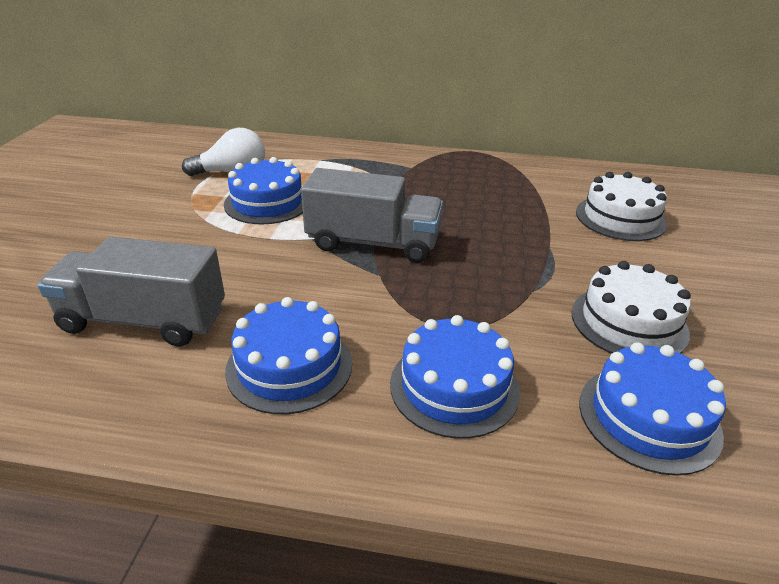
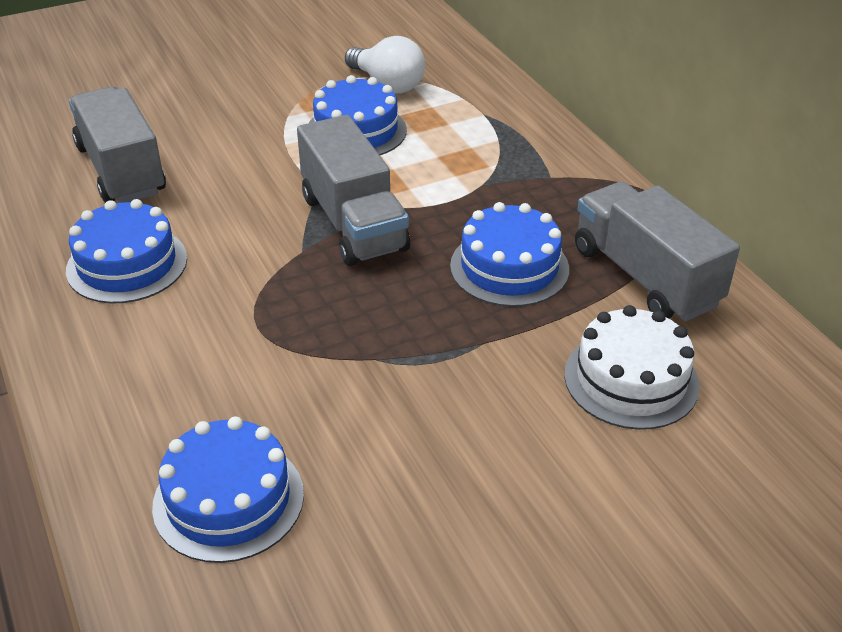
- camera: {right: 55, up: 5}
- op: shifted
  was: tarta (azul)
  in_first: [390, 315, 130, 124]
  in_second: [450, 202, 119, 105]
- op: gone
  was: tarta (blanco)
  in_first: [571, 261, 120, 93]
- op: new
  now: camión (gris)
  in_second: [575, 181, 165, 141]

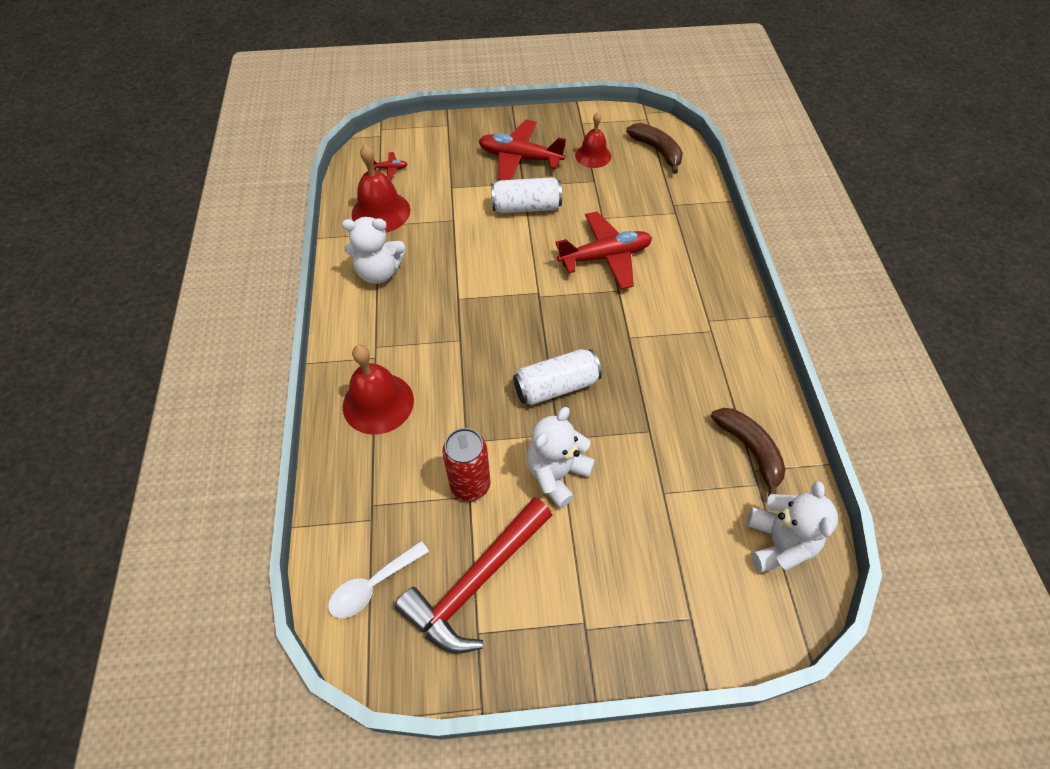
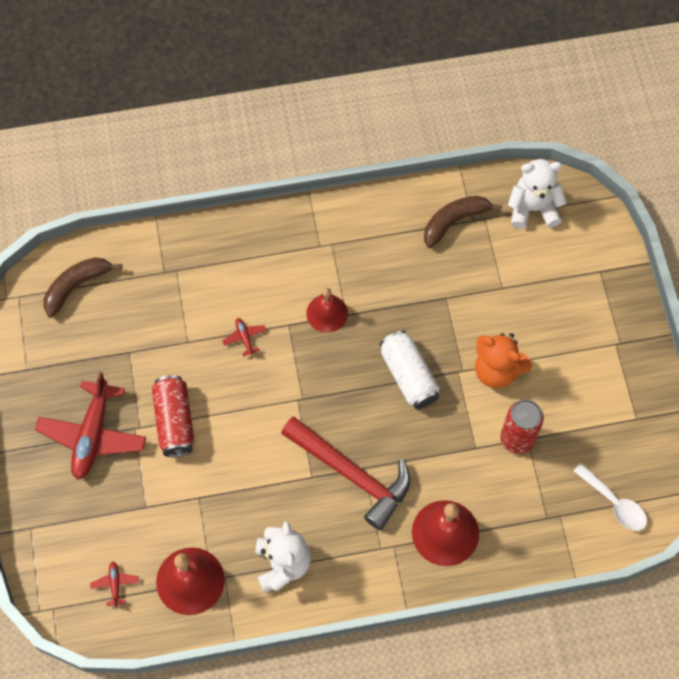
- camera: {right: -95, up: 10}
- op: shifted
  was: martillo (rojo)
  in_first: [395, 497, 157, 157]
  in_second: [281, 416, 129, 114]
- op: repainted
  was: lata (blanco)
  now: lata (rojo)
  in_first: [491, 177, 71, 36]
  in_second: [152, 375, 42, 82]
- op: repainted
  was: osito (blanco)
  now: osito (naranja)
  in_first: [527, 407, 68, 101]
  in_second: [475, 333, 57, 55]
- op: scaled
  was: avión (rojo)
  in_first: [555, 211, 97, 78]
  in_second: [222, 318, 45, 38]
  ratio: 0.42
- op: shifted
  was: campana (rojo)
  in_first: [575, 112, 36, 56]
  in_second: [306, 288, 42, 45]

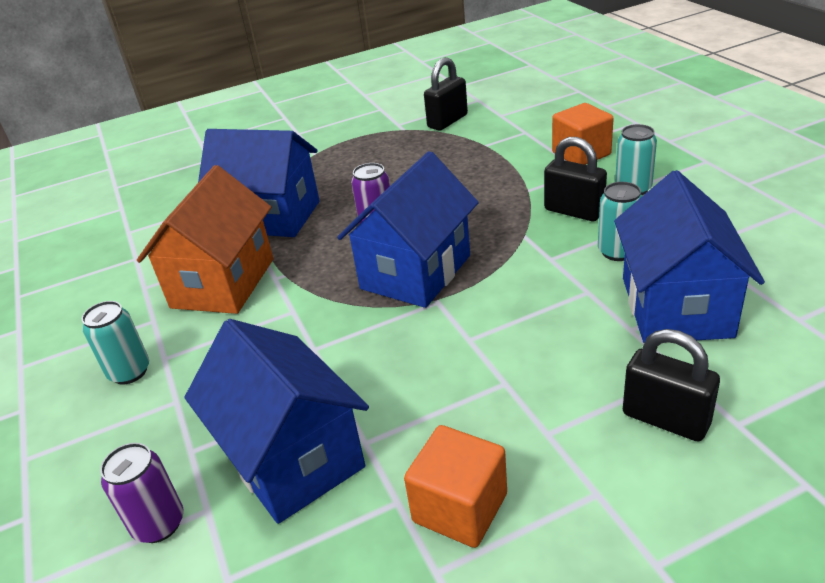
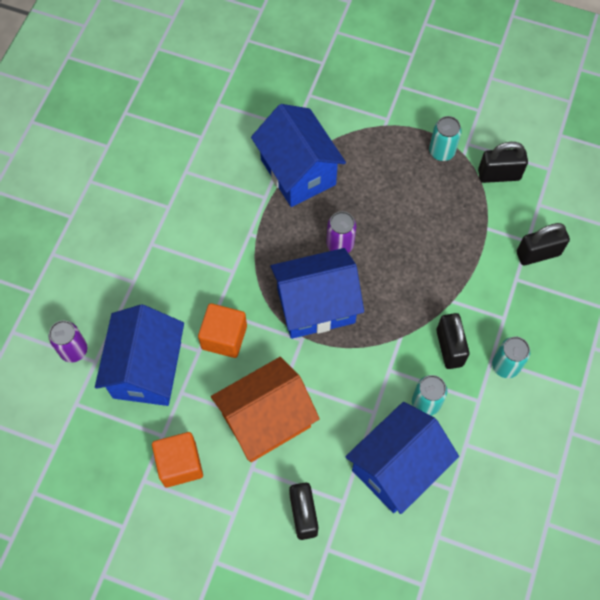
- camera: {right: 40, up: 30}
- op: shifted
  was: lata (turquesa)
  in_first: [82, 301, 67, 84]
  in_second: [429, 116, 33, 45]
- op: shifted
  was: casa (naranja)
  in_first: [137, 165, 136, 149]
  in_second: [211, 357, 109, 105]
- op: shifted
  was: cubo (naranja)
  in_first: [552, 103, 62, 62]
  in_second: [198, 303, 49, 55]
- op: new
  now: candado (negro)
  in_second: [517, 223, 53, 42]

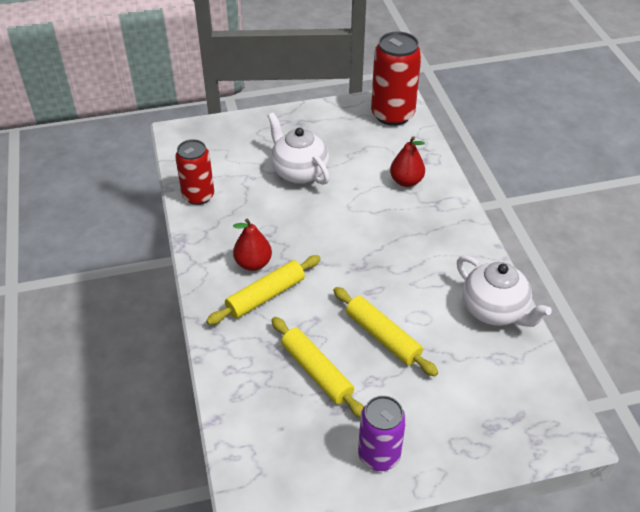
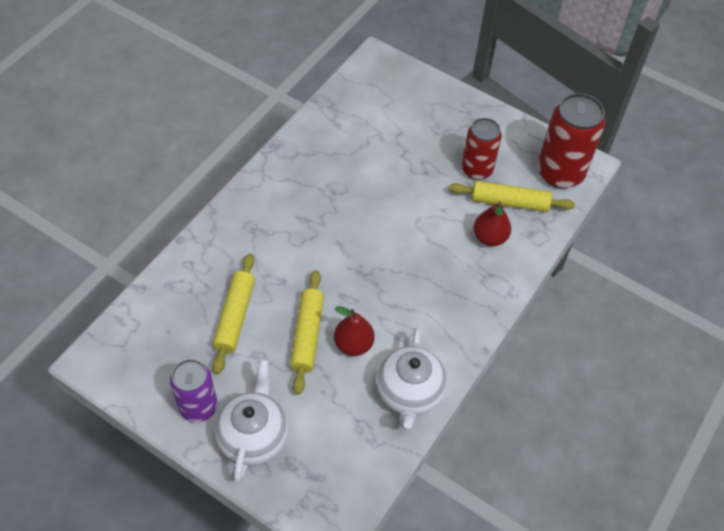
- camera: {right: 45, up: 10}
- op: shifted
  was: lata (rojo)
  in_first: [175, 139, 39, 66]
  in_second: [461, 118, 41, 62]
- op: shifted
  was: rodillo (amarillo)
  in_first: [206, 255, 115, 70]
  in_second: [449, 181, 126, 31]
- op: shifted
  was: pera (rojo)
  in_first: [233, 219, 39, 52]
  in_second: [334, 306, 40, 50]
- op: shifted
  was: tetera (blanco)
  in_first: [268, 113, 62, 72]
  in_second: [215, 359, 74, 124]

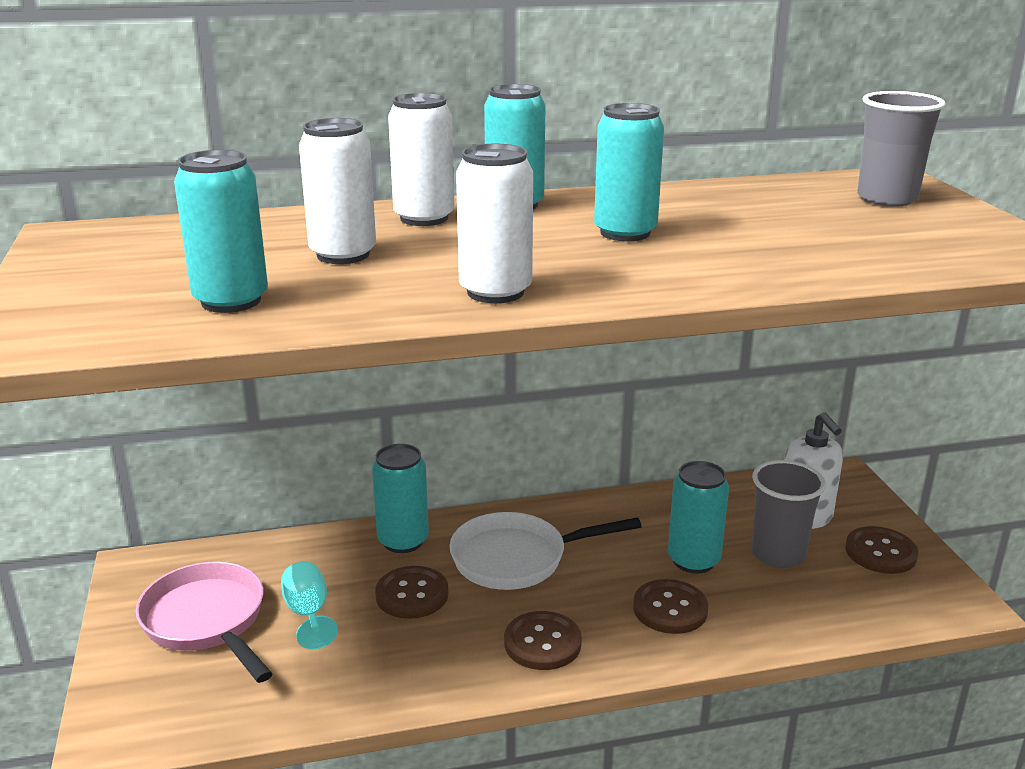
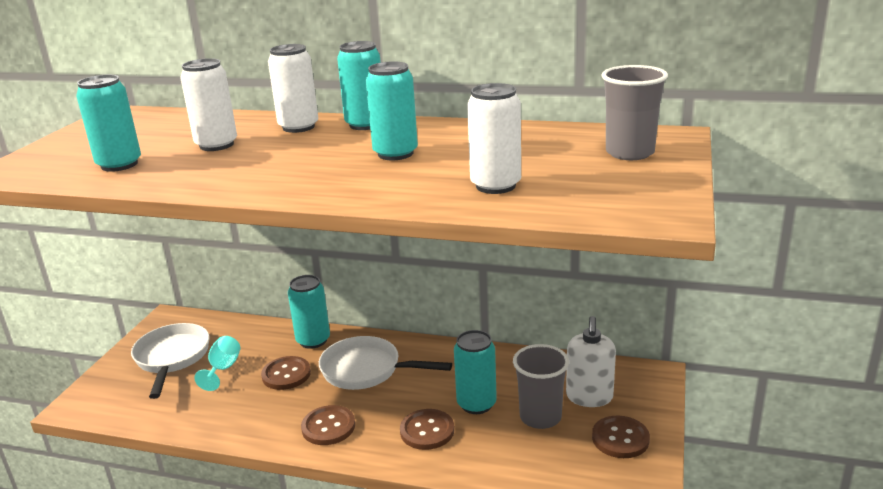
- camera: {right: 30, up: 0}
- op: repainted
  was: sartén (rosa)
  now: sartén (blanco)
  in_first: [136, 562, 137, 121]
  in_second: [131, 323, 79, 76]
- op: shifted
  was: lata (blanco)
  in_first: [456, 144, 77, 159]
  in_second: [467, 83, 54, 111]

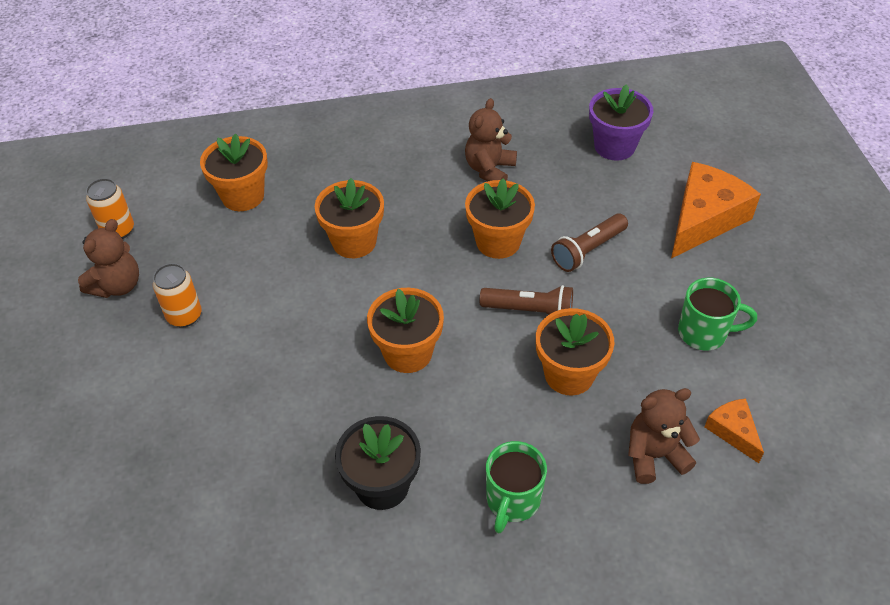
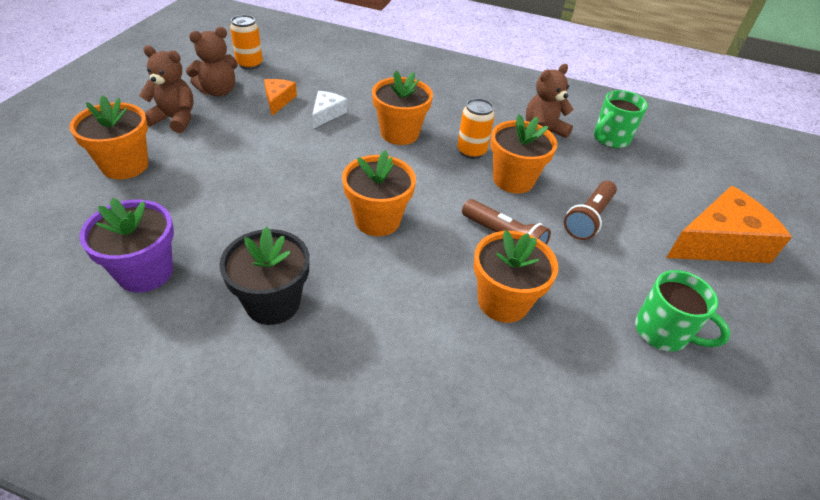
- camera: {right: 25, up: -5}
- op: shifted
  was: lata (naranja)
  in_first: [153, 263, 49, 65]
  in_second: [457, 98, 38, 61]
- op: shifted
  was: maceta (naranja)
  in_first: [200, 133, 68, 78]
  in_second: [69, 95, 79, 84]
- op: shifted
  was: taza (verde)
  in_first: [486, 441, 61, 92]
  in_second: [594, 90, 54, 58]
- op: rotated
  was: lámpara de mano (marrón)
  in_first: [551, 213, 77, 59]
  in_second: [564, 181, 53, 59]
  clockwise: -45
- op: shifted
  was: maceta (morado)
  in_first: [589, 84, 64, 77]
  in_second: [79, 198, 95, 94]
- op: shifted
  was: osito (marrón)
  in_first: [628, 388, 72, 96]
  in_second: [139, 45, 54, 88]
- op: shifted
  was: queso (naranja)
  in_first: [704, 398, 60, 65]
  in_second: [264, 79, 33, 37]
- op: new
  now: queso (blanco)
  in_second: [312, 91, 35, 38]

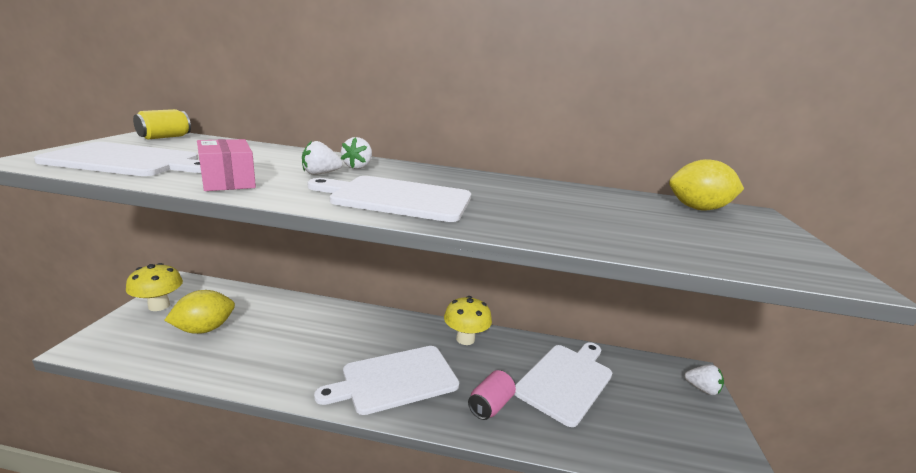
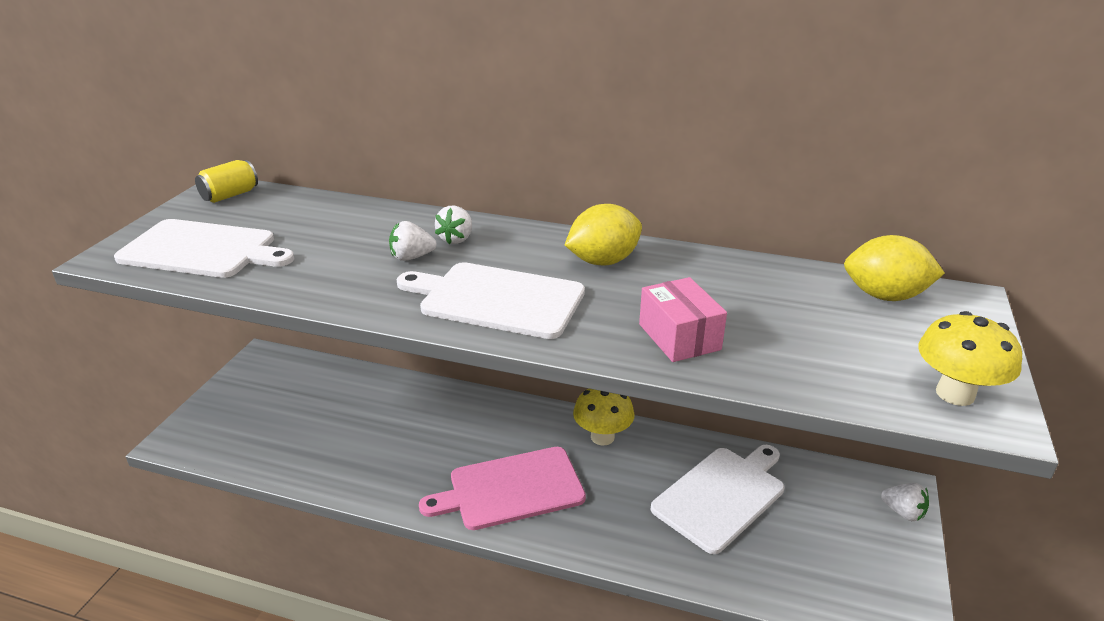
- camera: {right: 10, up: 10}
- op: shifted
  was: seta (amarillo)
  in_first: [126, 263, 57, 48]
  in_second: [918, 311, 104, 95]
- op: shifted
  was: limón (amarillo)
  in_first: [164, 290, 71, 44]
  in_second: [565, 204, 77, 61]
- op: shifted
  was: caja (rosa)
  in_first: [197, 139, 59, 52]
  in_second: [639, 277, 88, 85]
- op: repainted
  was: tabla de cortar (blanco)
  now: tabla de cortar (rosa)
  in_first: [314, 346, 145, 69]
  in_second: [419, 447, 167, 83]
- op: gone
  was: lata (rosa)
  in_first: [468, 370, 48, 50]

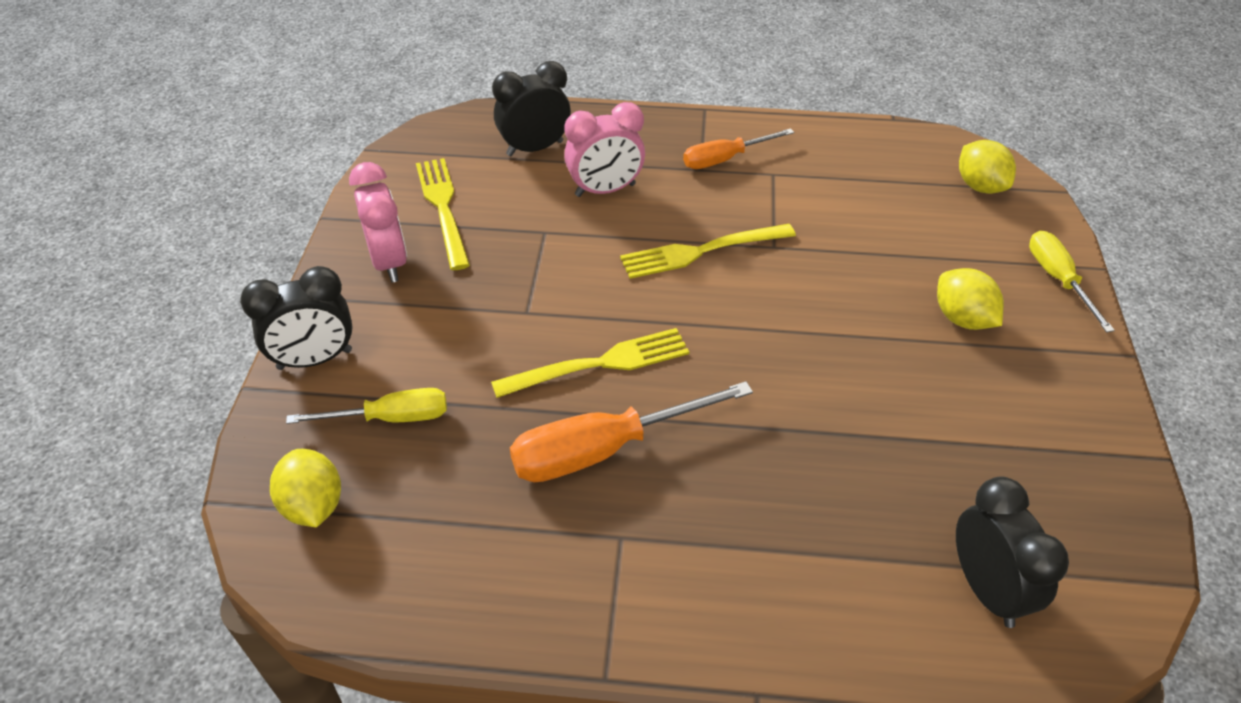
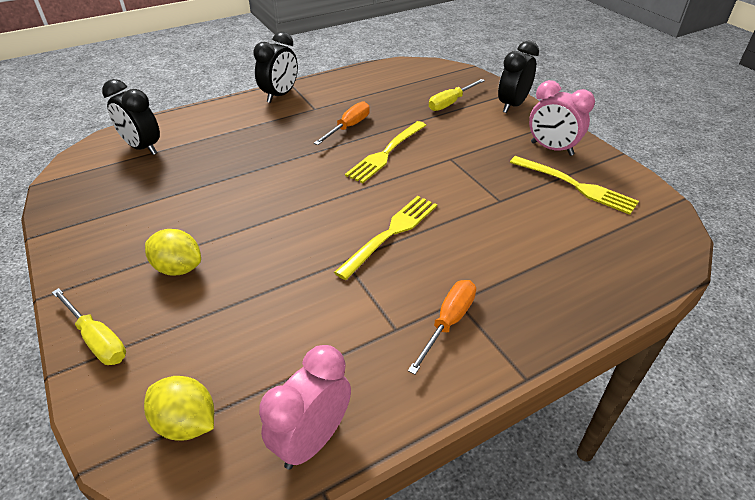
- camera: {right: 145, up: -5}
- op: gone
  was: limón (amarillo)
  in_first: [270, 449, 71, 78]
- op: shifted
  was: despertador (negro)
  in_first: [492, 61, 79, 95]
  in_second: [253, 32, 45, 71]
- op: scaled
  was: destornillador (naranja)
  in_first: [510, 381, 243, 101]
  in_second: [314, 101, 56, 44]
  ratio: 0.63
- op: shifted
  was: despertador (rosa)
  in_first: [564, 102, 81, 95]
  in_second: [259, 345, 92, 124]

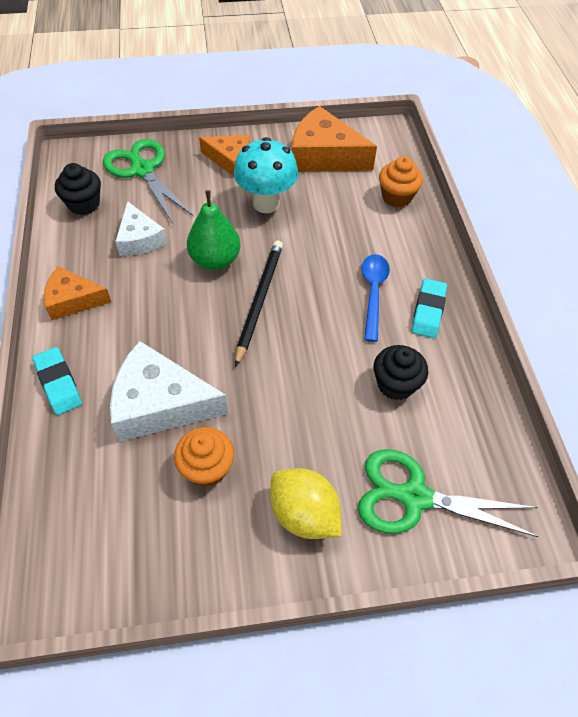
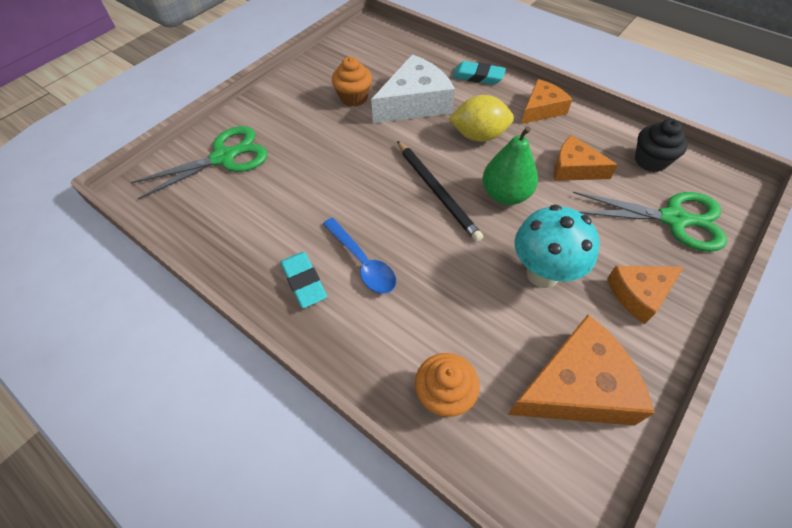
- camera: {right: 140, up: 0}
- op: repainted
  was: queso (blanco)
  now: queso (naranja)
  in_first: [115, 201, 52, 55]
  in_second: [554, 135, 64, 46]
- op: shifted
  was: limón (amarillo)
  in_first: [270, 468, 72, 71]
  in_second: [449, 95, 65, 47]
- op: gone
  was: magdalena (negro)
  in_first: [374, 345, 54, 55]

